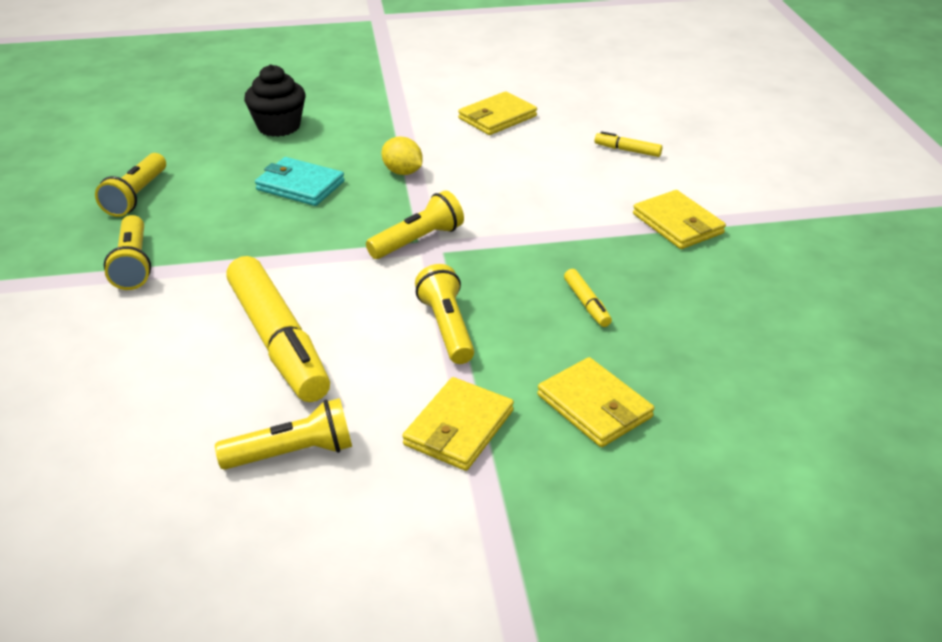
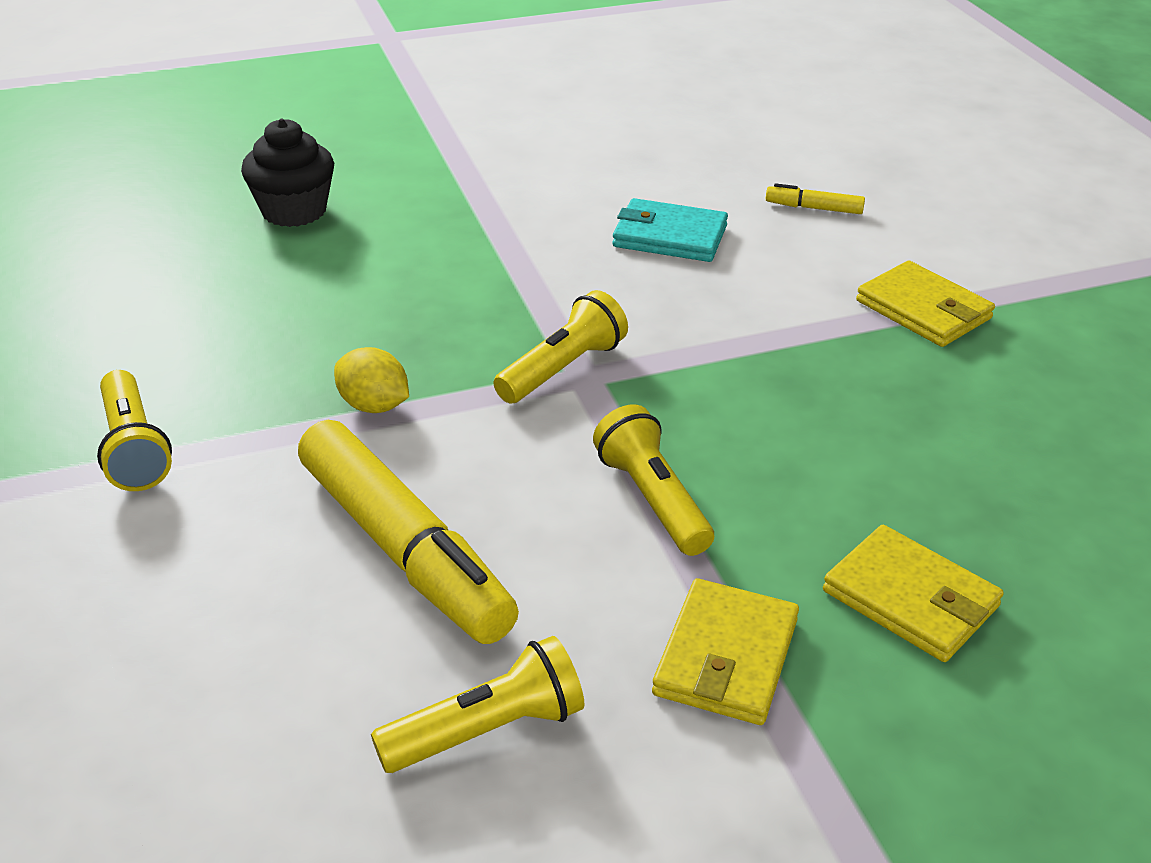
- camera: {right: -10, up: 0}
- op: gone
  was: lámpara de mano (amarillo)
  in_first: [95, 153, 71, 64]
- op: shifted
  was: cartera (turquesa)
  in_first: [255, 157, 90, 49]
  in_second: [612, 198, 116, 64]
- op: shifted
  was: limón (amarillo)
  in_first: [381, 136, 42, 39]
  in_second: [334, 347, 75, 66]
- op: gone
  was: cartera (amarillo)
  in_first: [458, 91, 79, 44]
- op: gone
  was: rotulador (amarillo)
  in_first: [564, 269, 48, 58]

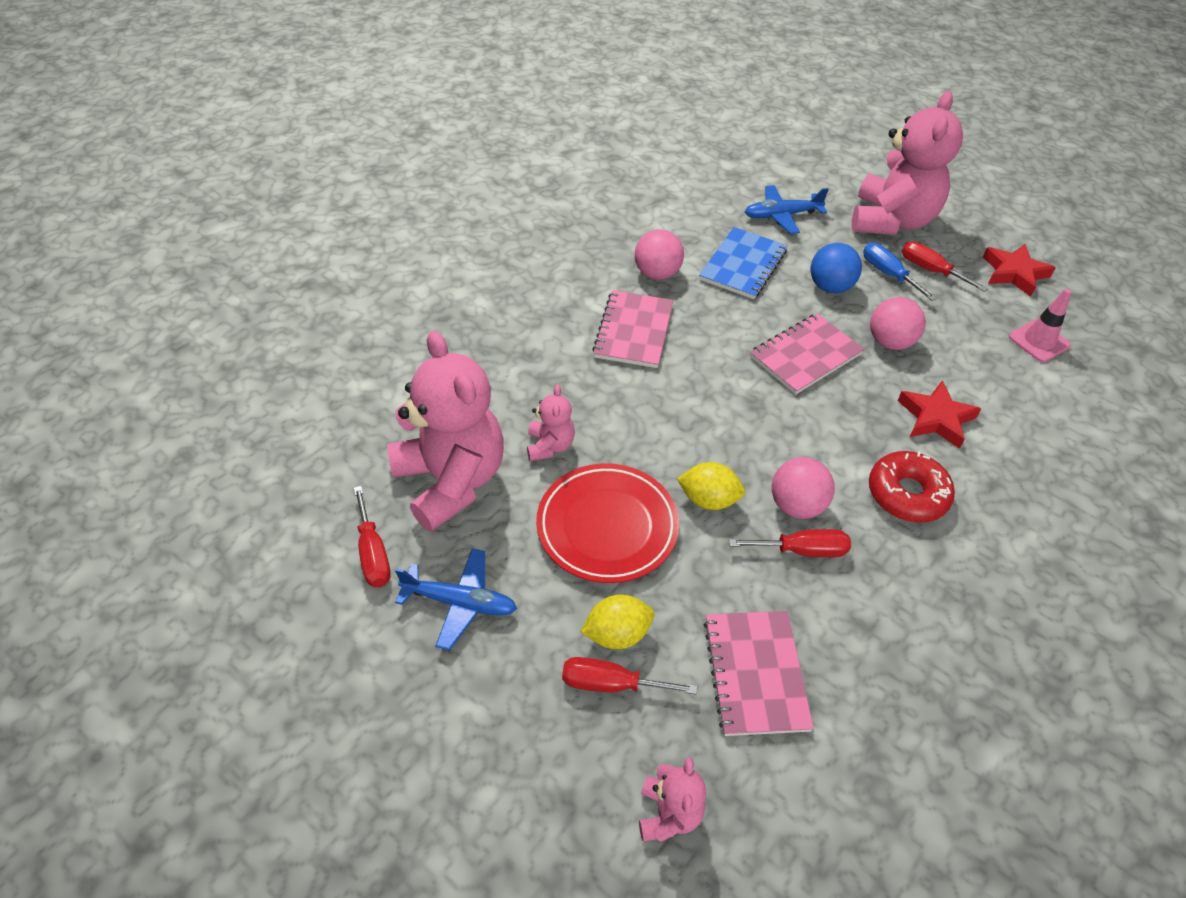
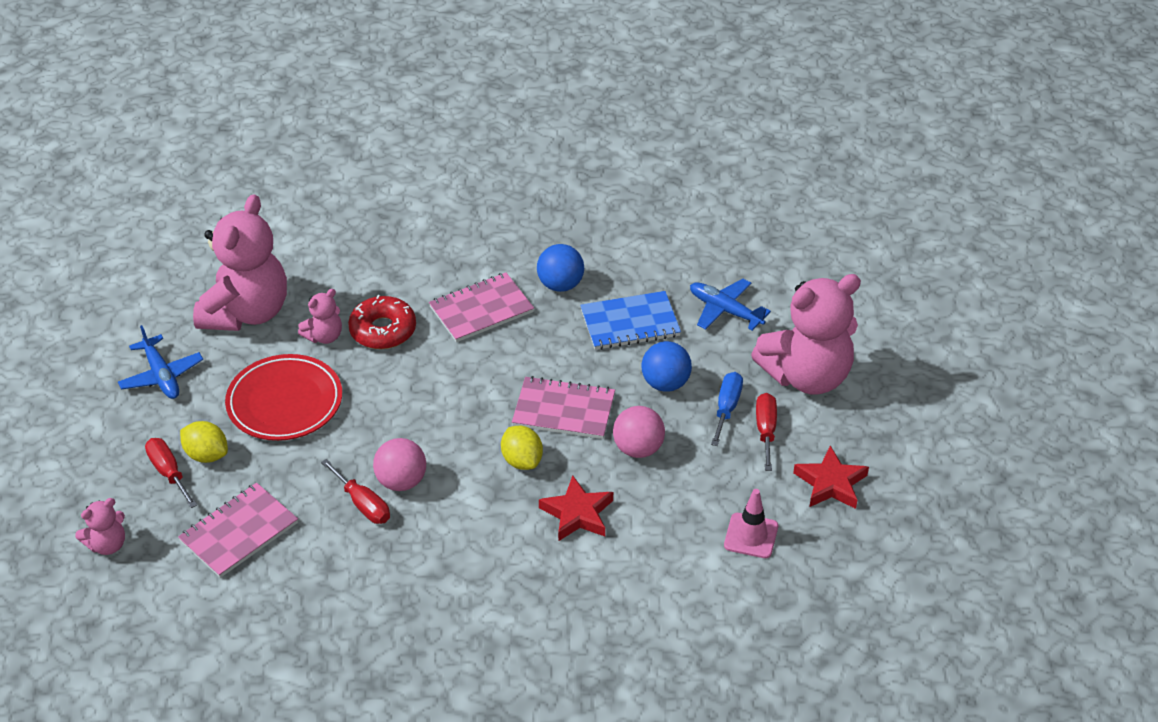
- camera: {right: 50, up: -5}
- op: gone
  was: destornillador (rojo)
  in_first: [354, 486, 37, 101]
- op: repainted
  was: pelota (rosa)
  now: pelota (azul)
  in_first: [635, 229, 49, 51]
  in_second: [537, 244, 47, 48]
- op: shifted
  was: limón (amarillo)
  in_first: [677, 462, 68, 48]
  in_second: [501, 426, 42, 44]
- op: shifted
  was: rosquilla (rojo)
  in_first: [869, 451, 86, 72]
  in_second: [348, 295, 68, 54]

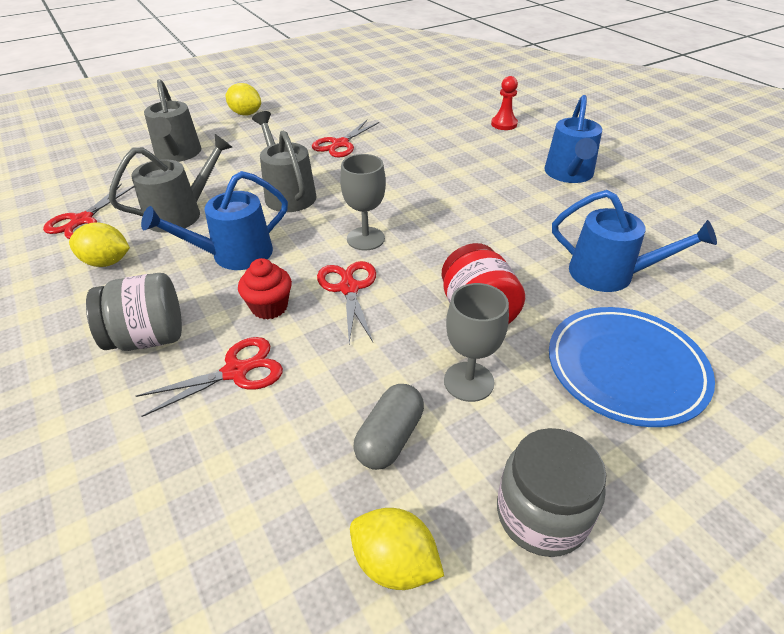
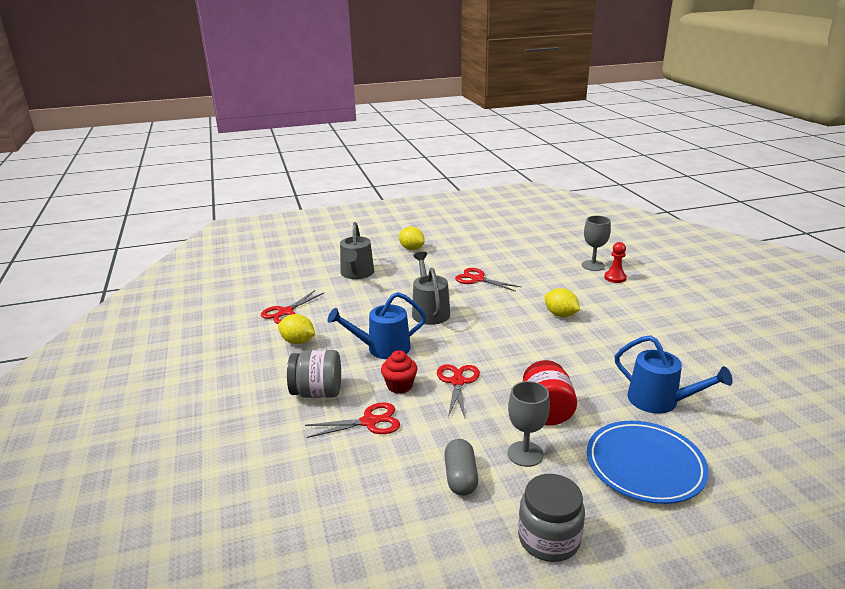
- camera: {right: 15, up: -15}
- op: gone
  was: regadera (gris)
  in_first: [108, 134, 125, 99]
- op: rotated
  was: tijeras (rojo)
  in_first: [312, 120, 67, 38]
  in_second: [455, 268, 66, 24]
  clockwise: 75
- op: shifted
  was: copa (gris)
  in_first: [340, 154, 46, 96]
  in_second: [582, 216, 29, 55]
- op: shifted
  was: limón (amarillo)
  in_first: [350, 508, 94, 82]
  in_second: [545, 288, 35, 29]
- op: rotated
  was: cápsula (gris)
  in_first: [353, 384, 71, 86]
  in_second: [444, 439, 34, 57]
  clockwise: -45
- op: gone
  was: regadera (azul)
  in_first: [544, 95, 58, 88]

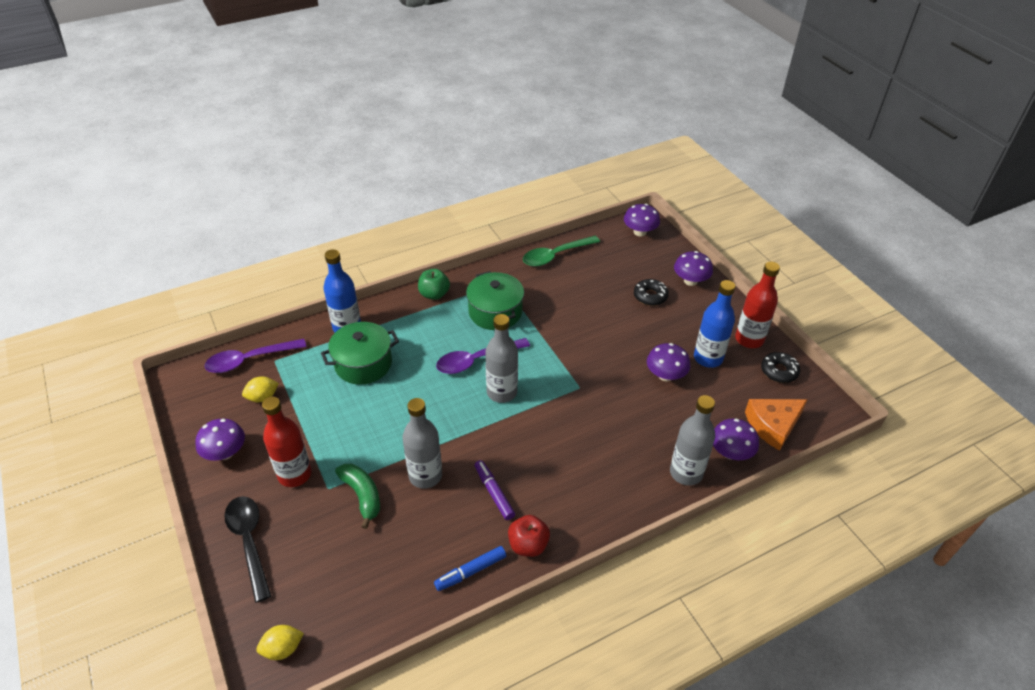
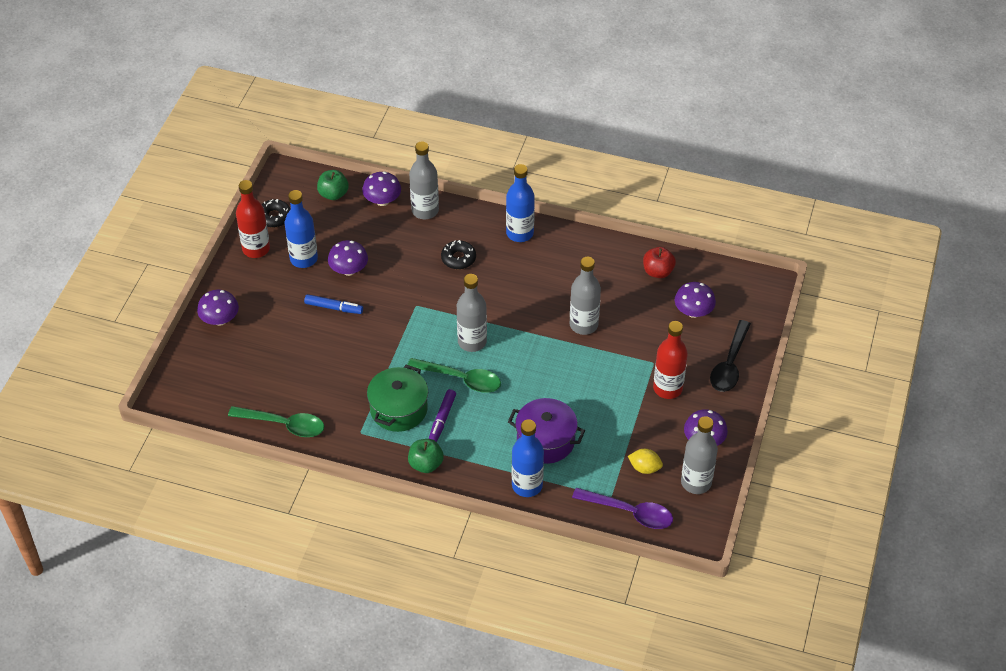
- camera: {right: -135, up: 5}
- op: gone
  was: limón (amarillo)
  in_first: [256, 625, 48, 35]
- op: repainted
  was: olla (verde)
  now: olla (morado)
  in_first: [321, 322, 78, 63]
  in_second: [508, 398, 77, 66]
- op: gone
  was: plátano (verde)
  in_first: [335, 464, 45, 65]
- op: shifted
  was: rotulador (azul)
  in_first: [434, 546, 72, 45]
  in_second: [304, 294, 59, 20]
- op: repainted
  was: cuchara (morado)
  now: cuchara (verde)
  in_first: [436, 338, 94, 36]
  in_second: [407, 358, 94, 35]
- op: shifted
  was: rotulador (morado)
  in_first: [475, 460, 40, 60]
  in_second: [429, 389, 27, 53]
- op: shifted
  was: manzana (rojo)
  in_first: [508, 515, 42, 42]
  in_second: [643, 247, 33, 31]
- op: shifted
  was: seta (morado)
  in_first: [624, 204, 36, 32]
  in_second: [675, 282, 41, 36]
- op: shifted
  was: rosquilla (negro)
  in_first: [634, 279, 35, 27]
  in_second: [441, 240, 35, 29]
- op: swapped
  was: queso (naranja)
  now: manzana (verde)
  in_first: [745, 399, 63, 52]
  in_second: [317, 170, 32, 30]
- op: new
  now: botella (azul)
  in_second: [506, 164, 29, 78]
- op: new
  now: botella (gris)
  in_second: [681, 416, 37, 78]

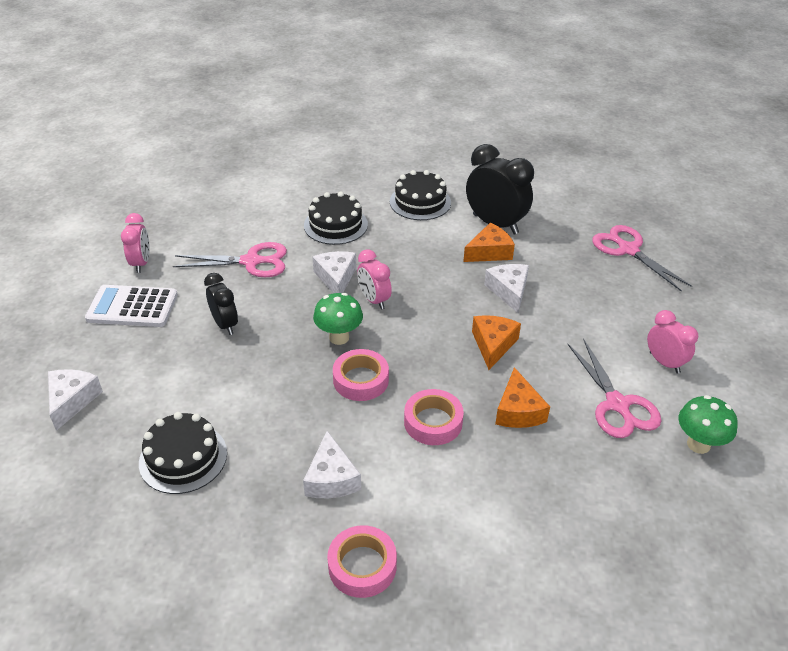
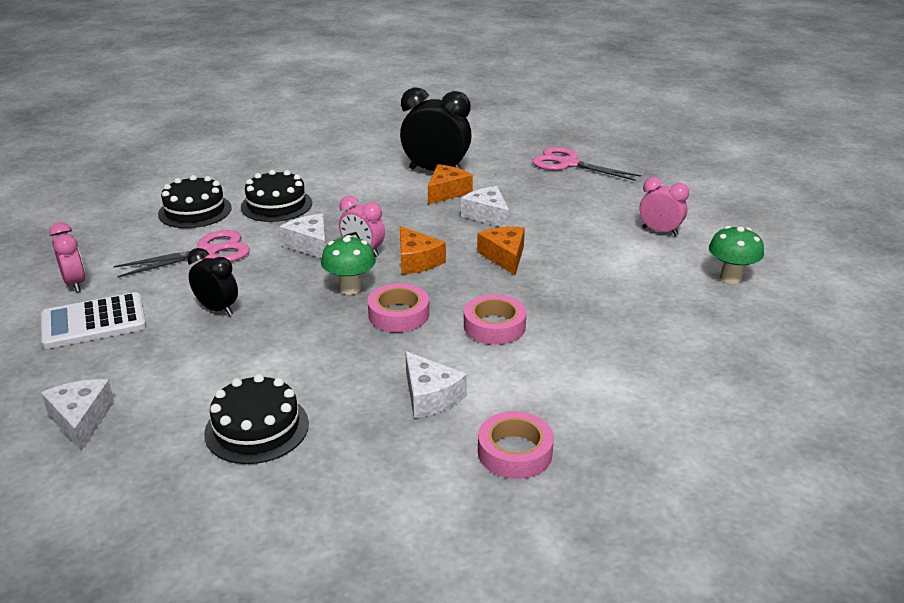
- camera: {right: -25, up: -10}
- op: shifted
  was: tarta (negro)
  in_first: [390, 170, 61, 50]
  in_second: [158, 175, 74, 53]
- op: shifted
  was: queso (naranja)
  in_first: [495, 367, 55, 61]
  in_second: [400, 226, 46, 48]
- op: gone
  was: tijeras (rosa)
  in_first: [568, 339, 93, 99]

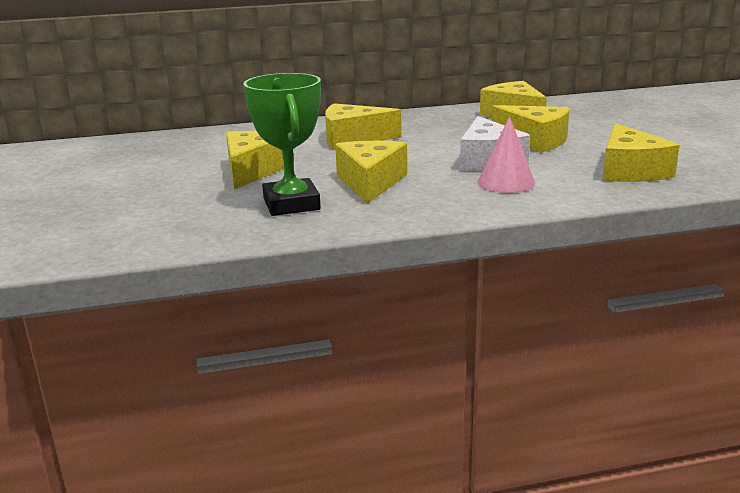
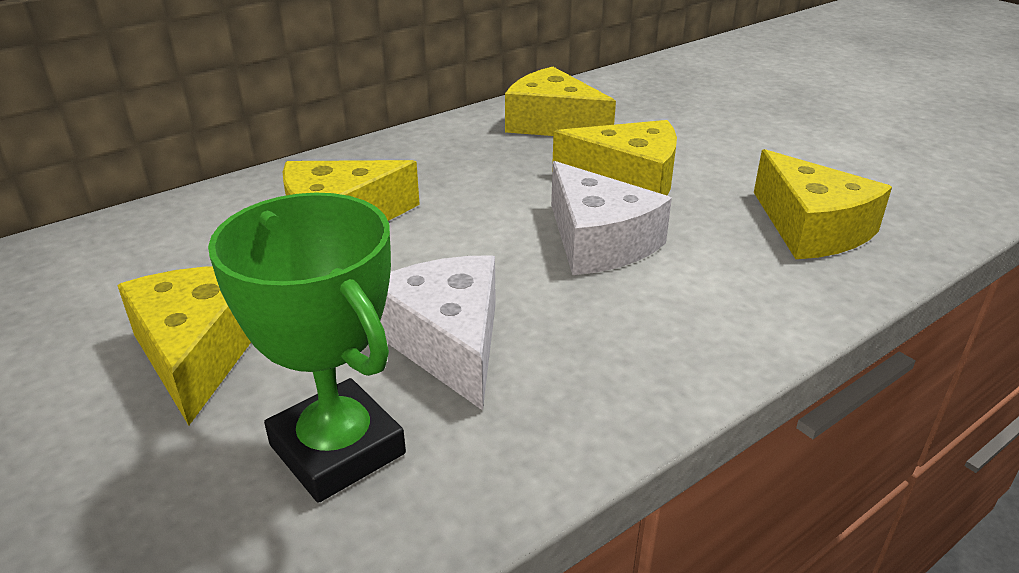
- camera: {right: -25, up: 10}
- op: repainted
  was: queso (amarillo)
  now: queso (blanco)
  in_first: [335, 141, 72, 63]
  in_second: [380, 255, 116, 155]
- op: gone
  was: cono (rosa)
  in_first: [478, 116, 58, 77]

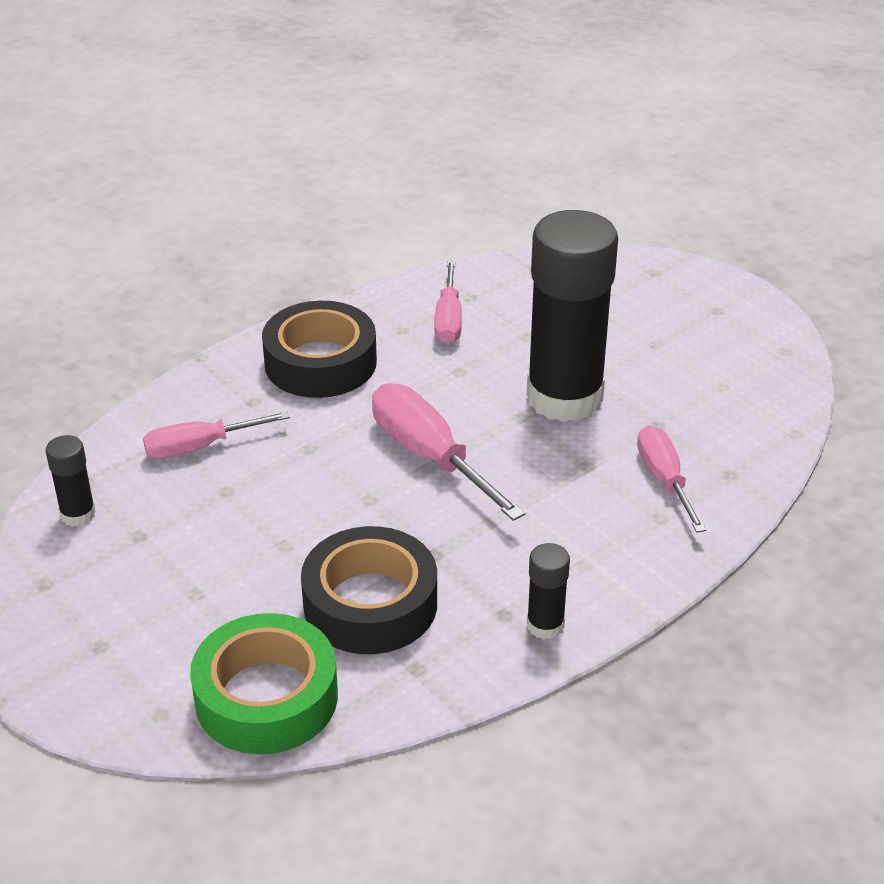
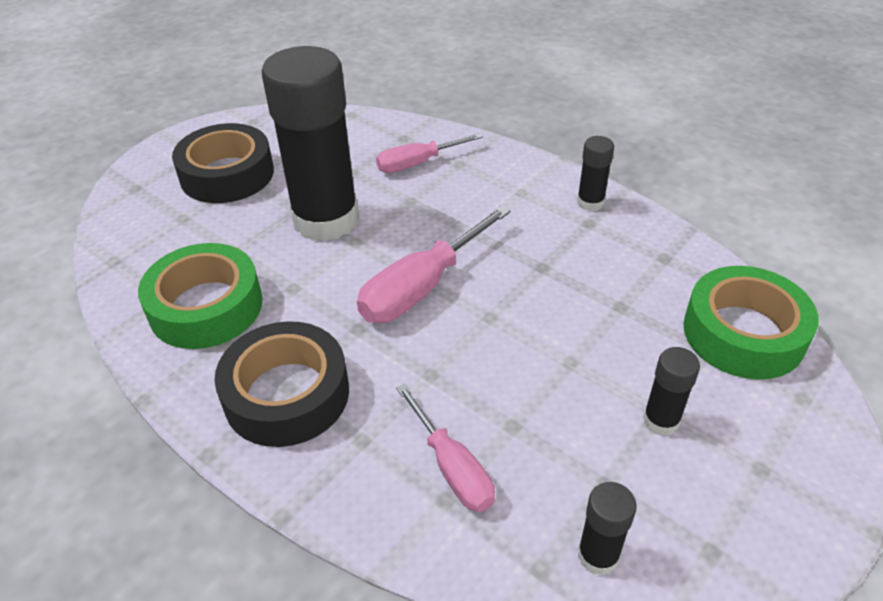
- camera: {right: -100, up: 5}
- op: shifted
  was: cinta adhesiva (negro)
  in_first: [301, 526, 136, 128]
  in_second: [172, 123, 102, 80]
- op: swapped
  was: destornillador (rosa)
  now: cinta adhesiva (verde)
  in_first: [434, 260, 28, 84]
  in_second: [138, 243, 125, 106]
- op: new
  now: barra de pegamento (negro)
  in_second: [643, 347, 57, 89]

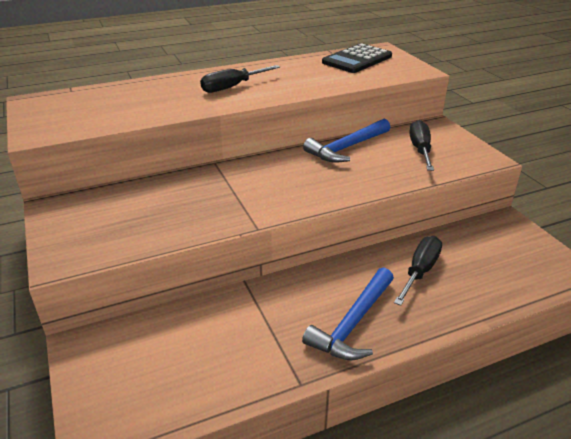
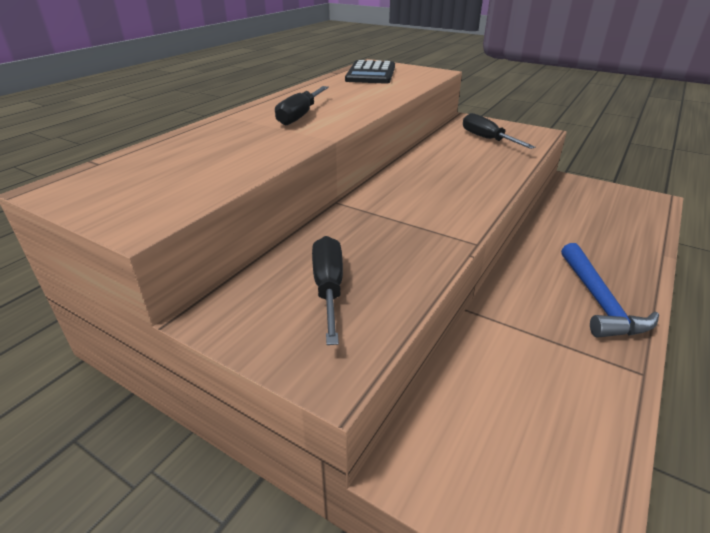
- camera: {right: -35, up: 0}
- op: gone
  was: martillo (azul)
  in_first: [303, 119, 87, 44]
- op: shifted
  was: destornillador (negro)
  in_first: [394, 236, 48, 70]
  in_second: [312, 236, 31, 109]

